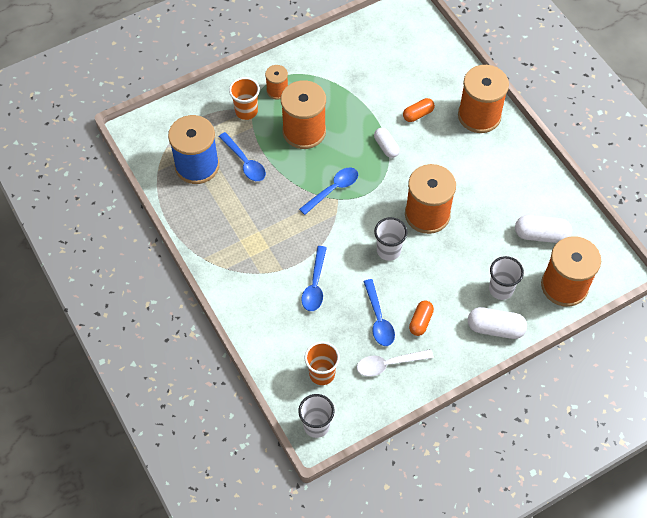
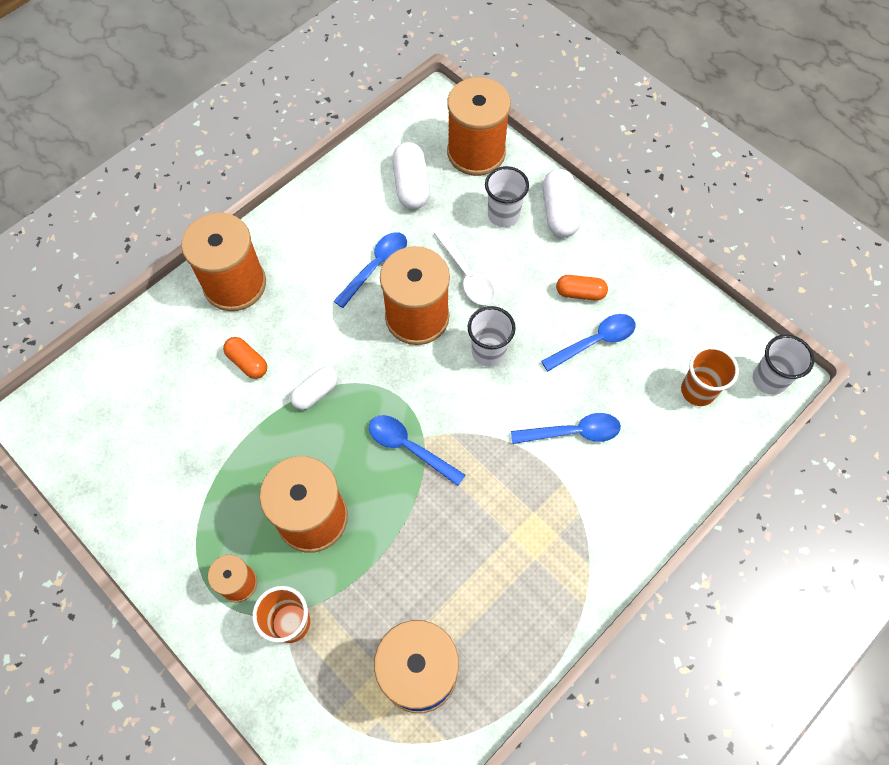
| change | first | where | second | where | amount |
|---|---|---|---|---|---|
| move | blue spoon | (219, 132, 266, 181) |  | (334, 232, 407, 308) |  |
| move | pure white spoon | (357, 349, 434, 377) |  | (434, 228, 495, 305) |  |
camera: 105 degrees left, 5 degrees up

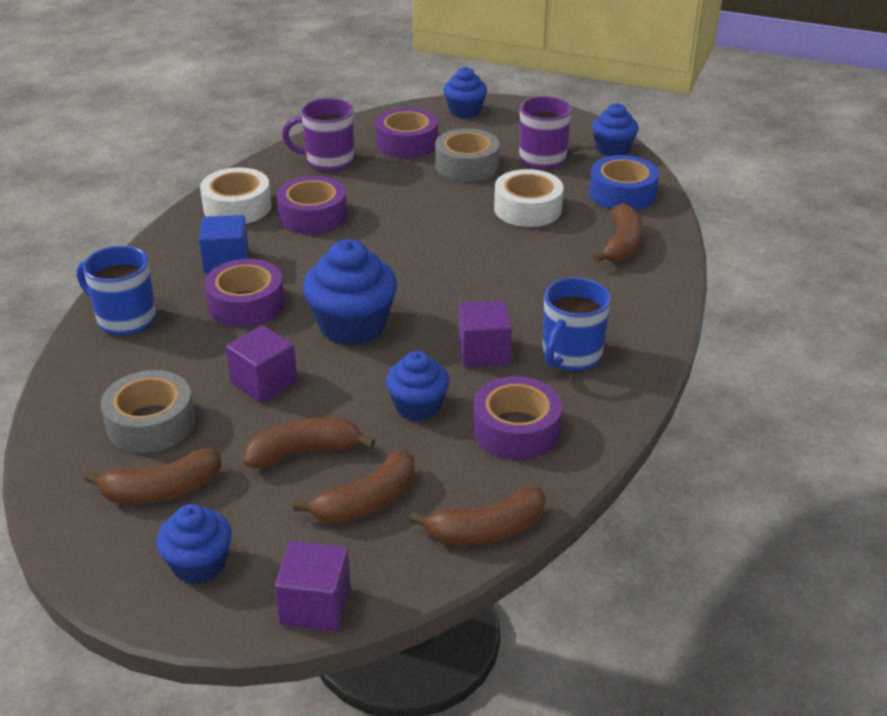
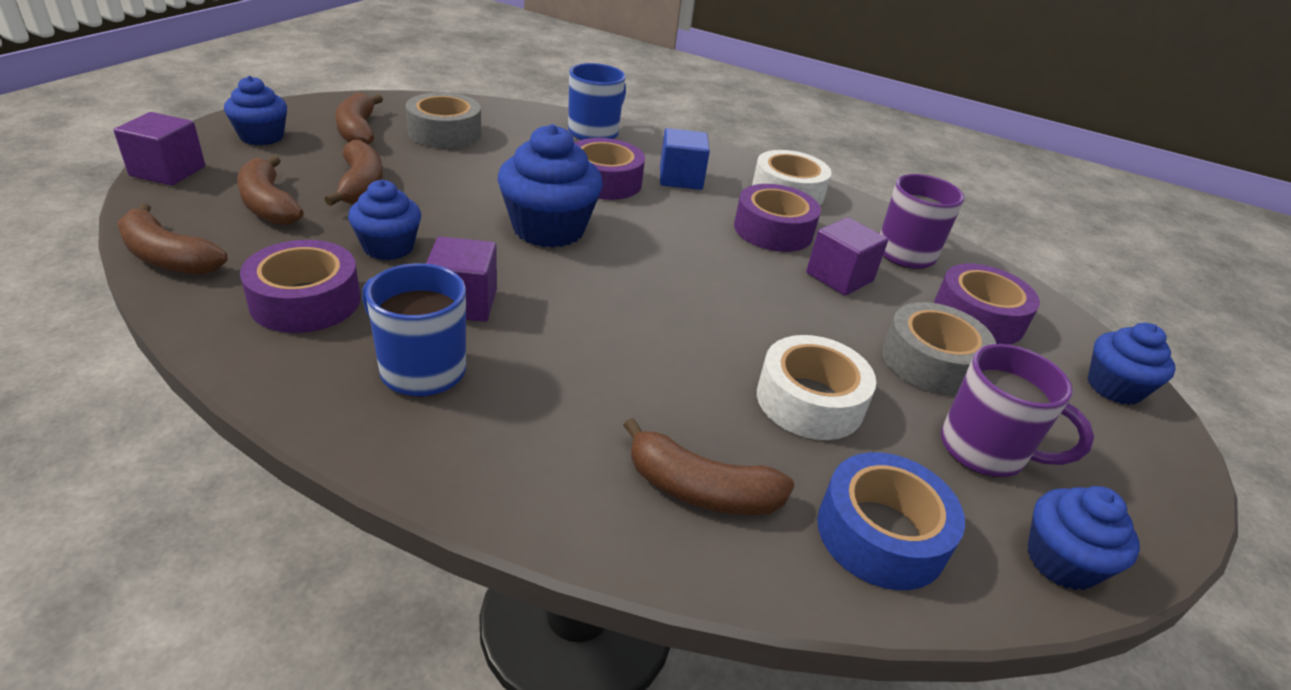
| change | first | where | second | where | amount |
|---|---|---|---|---|---|
| move | royal purple cube | (226, 325, 298, 403) |  | (806, 217, 888, 296) |  |
| rotate | dark brown banana | (409, 486, 545, 545) |  | (117, 203, 228, 275) | 45 degrees counterclockwise |
camera: 90 degrees right, 0 degrees up

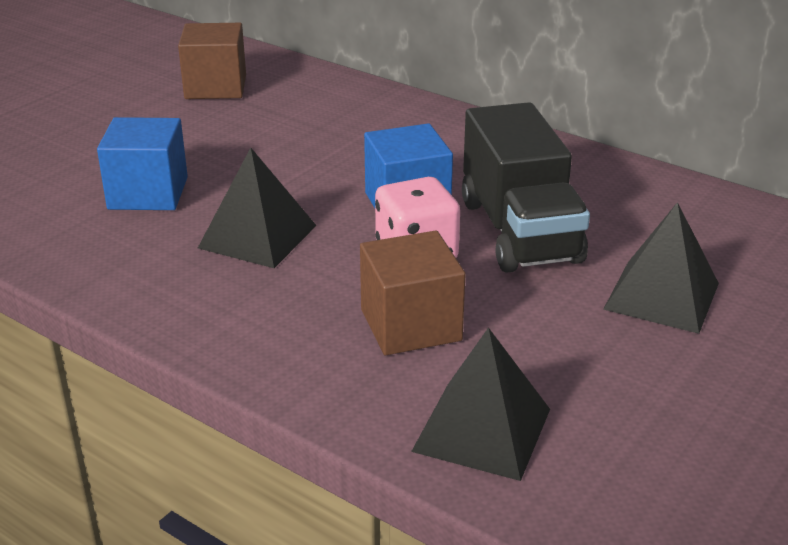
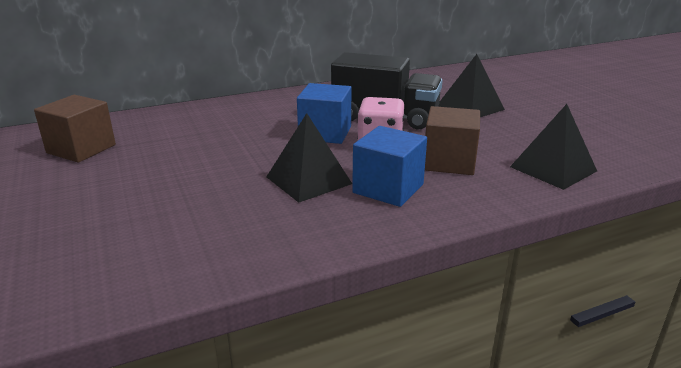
| change | first | where | second | where | amount |
|---|---|---|---|---|---|
| move | blue cube | (97, 117, 188, 210) |  | (352, 126, 427, 207) |  |
camera: 60 degrees left, 5 degrees down

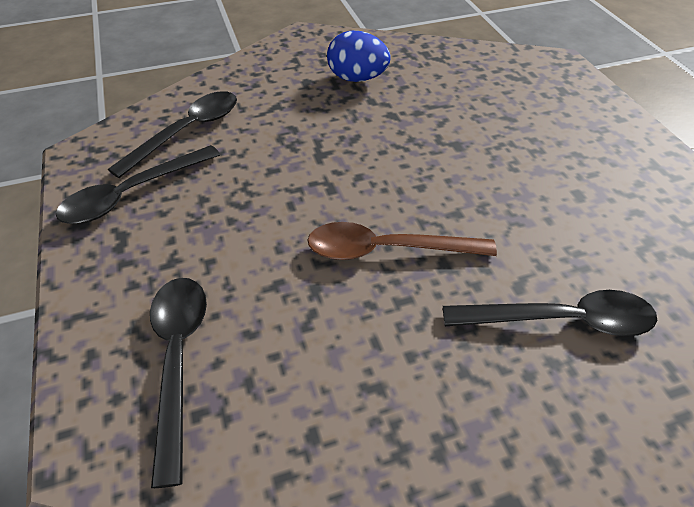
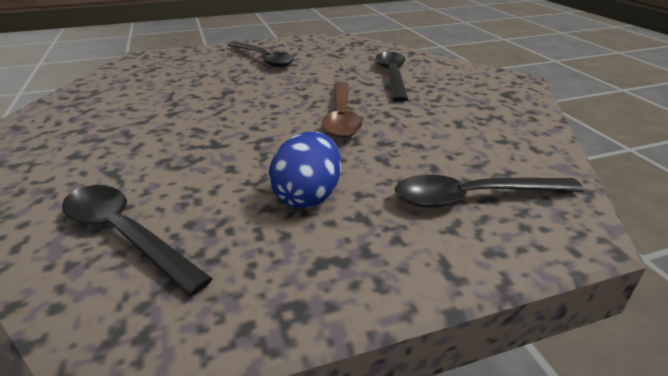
| change | first | where | second | where | amount |
|---|---|---|---|---|---|
| move | blue egg shape | (327, 31, 391, 82) |  | (269, 132, 341, 209) |  |
| move | black spoon | (56, 145, 220, 224) |  | (227, 41, 294, 67) |  |
camera: 90 degrees left, 15 degrees down

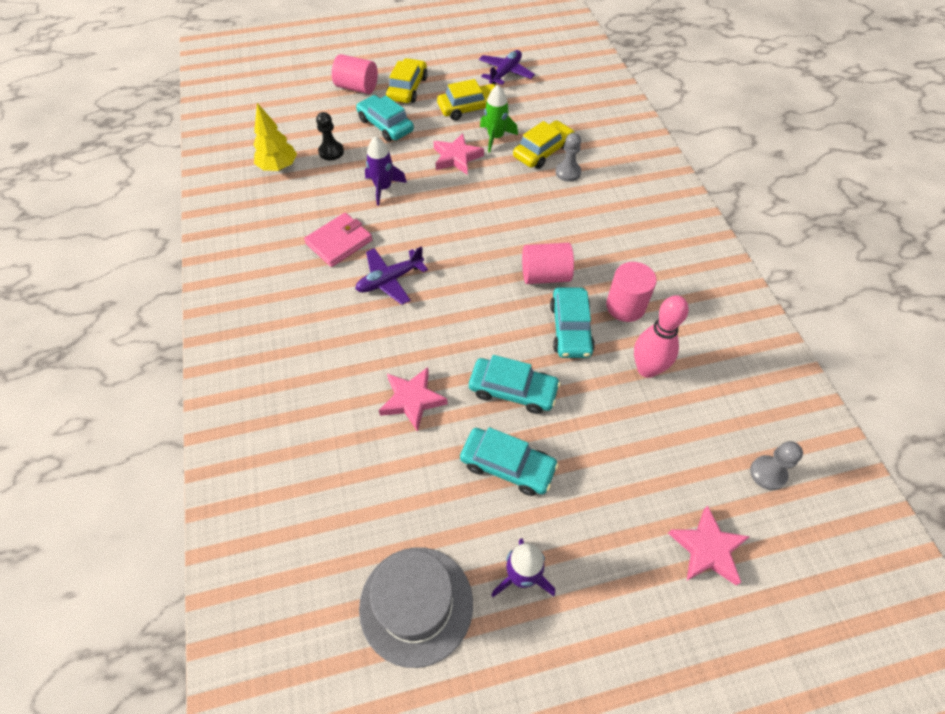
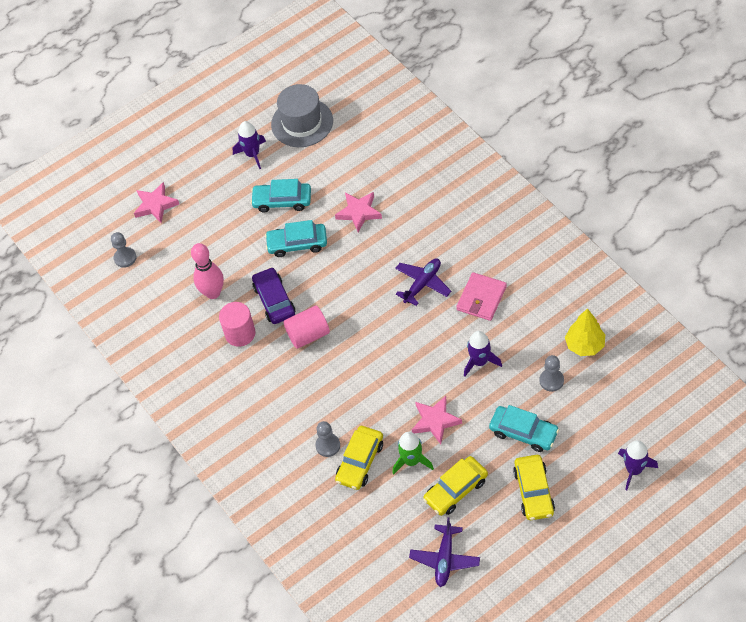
| change | first | where | second | where | amount |
|---|---|---|---|---|---|
| delete | rosy solid cylinder | (332, 54, 378, 94) |  |  |  |
| recolor | black pawn | (316, 112, 344, 160) | gray pawn | (539, 355, 564, 392) |  |
| recolor | teal toy car | (550, 287, 595, 358) | royal purple toy car | (252, 267, 295, 324) |  |
| insert |  |  | royal purple spaceship | (618, 440, 658, 490) |  |
camera: 165 degrees right, 0 degrees up

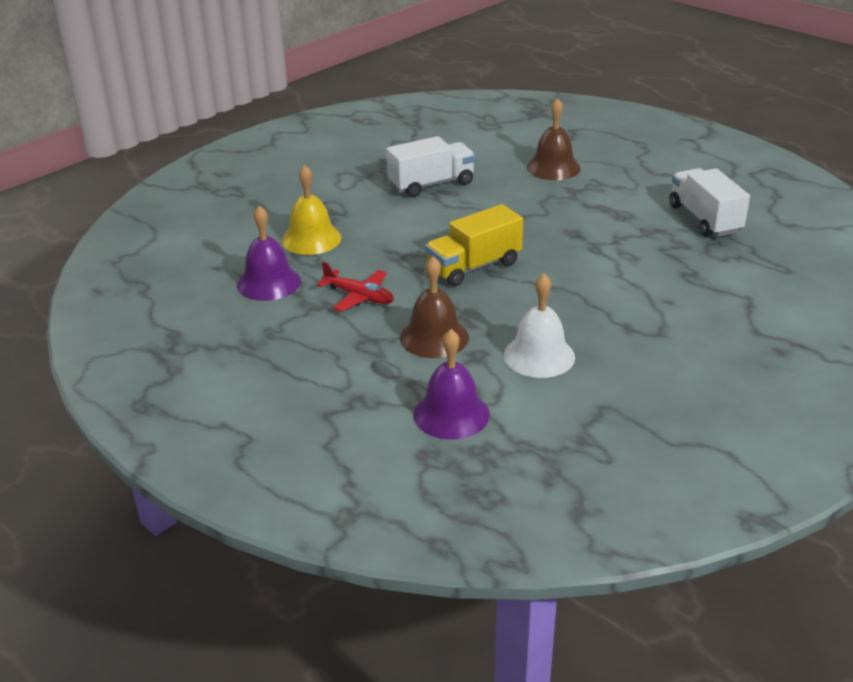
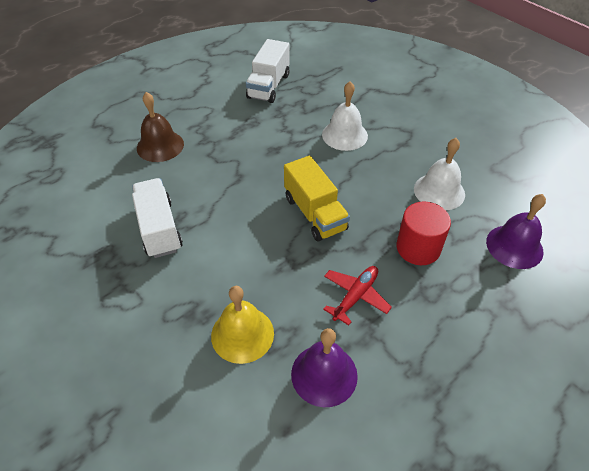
| change | first | where | second | where | amount |
|---|---|---|---|---|---|
| rotate | pure white lorry | (669, 168, 750, 237) |  | (246, 39, 290, 103) | 60 degrees counterclockwise |
| replace | dark brown school bell | (400, 256, 469, 358) | crimson solid cylinder | (396, 201, 451, 265) |  |
| insert |  |  | pure white school bell | (322, 81, 368, 151) |  |
camera: 85 degrees left, 15 degrees up

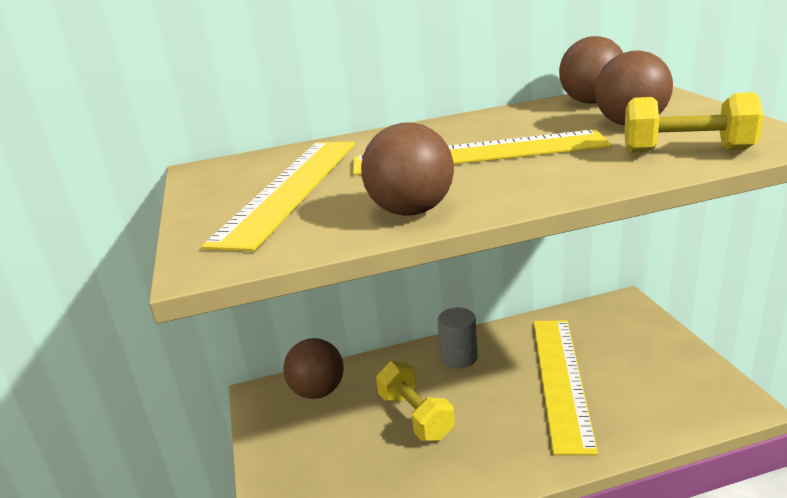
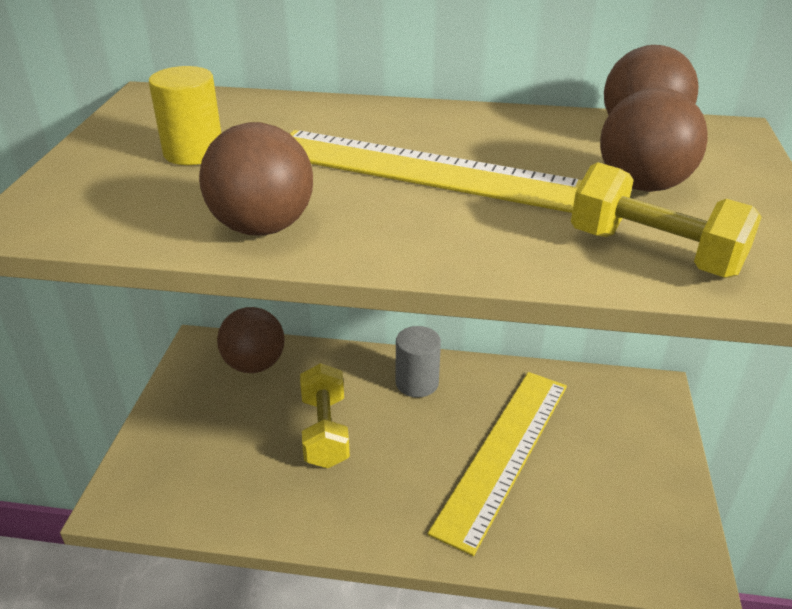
| change | first | where | second | where | amount |
|---|---|---|---|---|---|
| replace | yellow straightedge | (202, 142, 355, 251) | yellow solid cylinder | (149, 66, 221, 165) |  |
camera: 20 degrees right, 10 degrees up

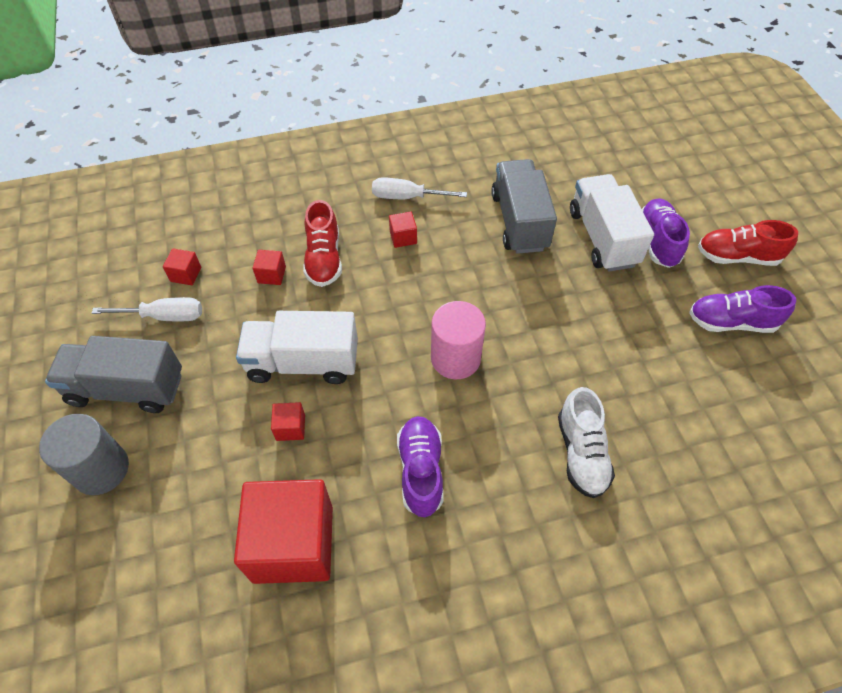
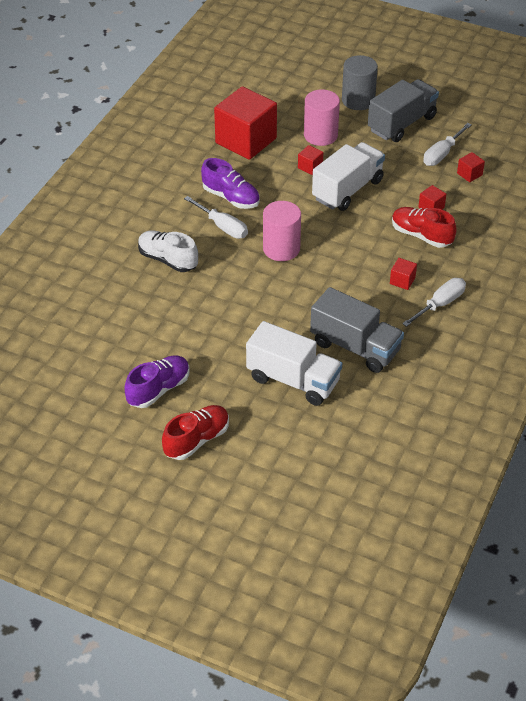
| change | first | where | second | where | amount |
|---|---|---|---|---|---|
| delete | royal purple shoe | (642, 198, 690, 268) |  |  |  |
| insert |  |  | rosy solid cylinder | (304, 89, 340, 146) |  |
| insert |  |  | pure white flat screwdriver | (184, 196, 248, 239) |  |
camera: 130 degrees right, 10 degrees down

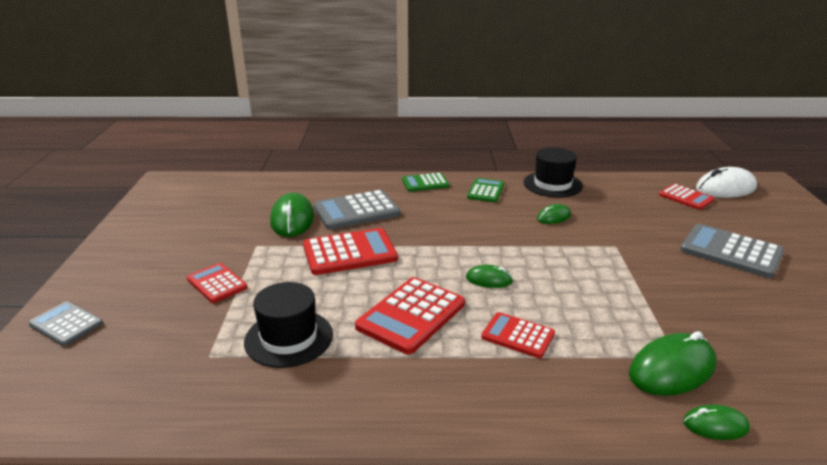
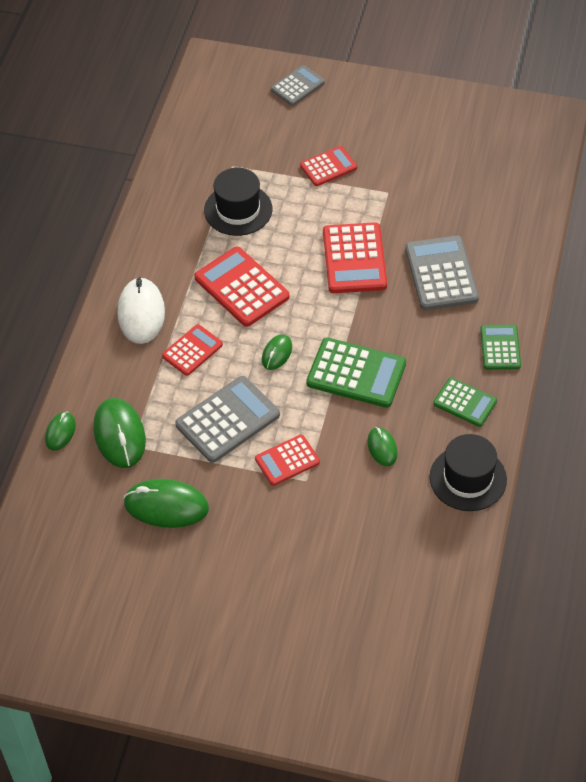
| change | first | where | second | where | amount |
|---|---|---|---|---|---|
| move | pure white PC mouse | (696, 167, 757, 198) |  | (117, 277, 165, 344) |  |
| move | crimson calculator | (659, 184, 715, 210) |  | (255, 435, 320, 486) |  |
| move | leaf-green PC mouse | (270, 193, 314, 237) |  | (123, 479, 209, 528) |  |
| move | gray calculator | (680, 224, 784, 278) |  | (175, 376, 280, 463) |  |
| insert |  |  | leaf-green calculator | (306, 338, 406, 408) |  |
camera: 105 degrees right, 25 degrees up

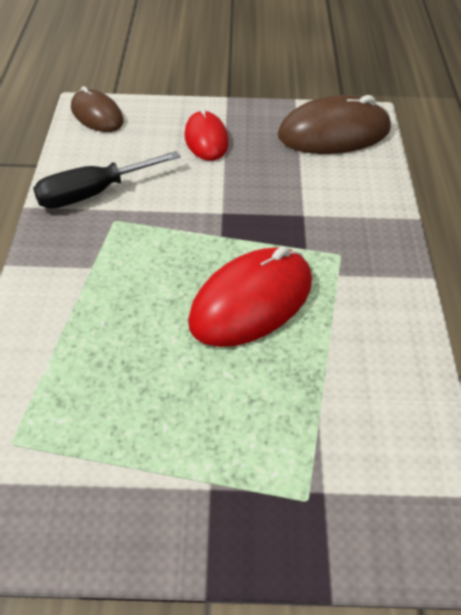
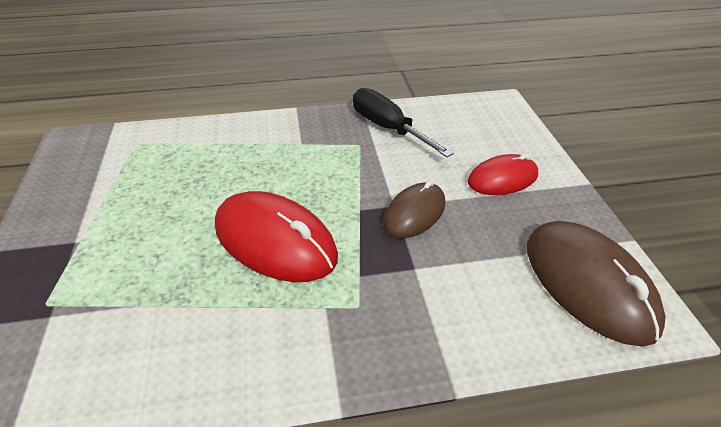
| change | first | where | second | where | amount |
|---|---|---|---|---|---|
| move | dark brown PC mouse | (71, 86, 124, 132) |  | (383, 181, 445, 238) |  |
camera: 80 degrees right, 5 degrees down

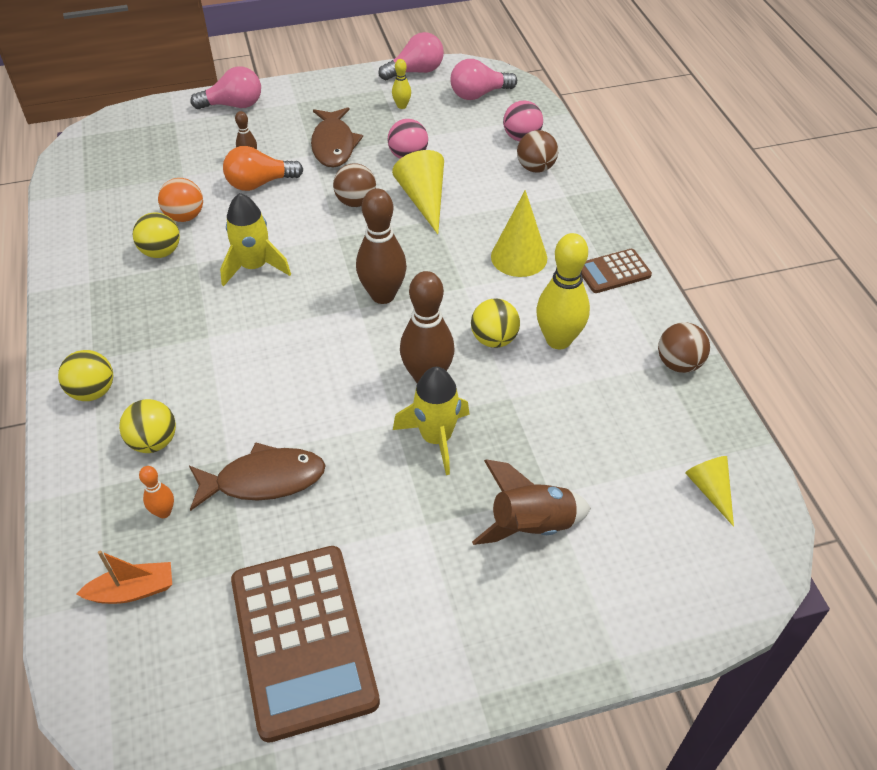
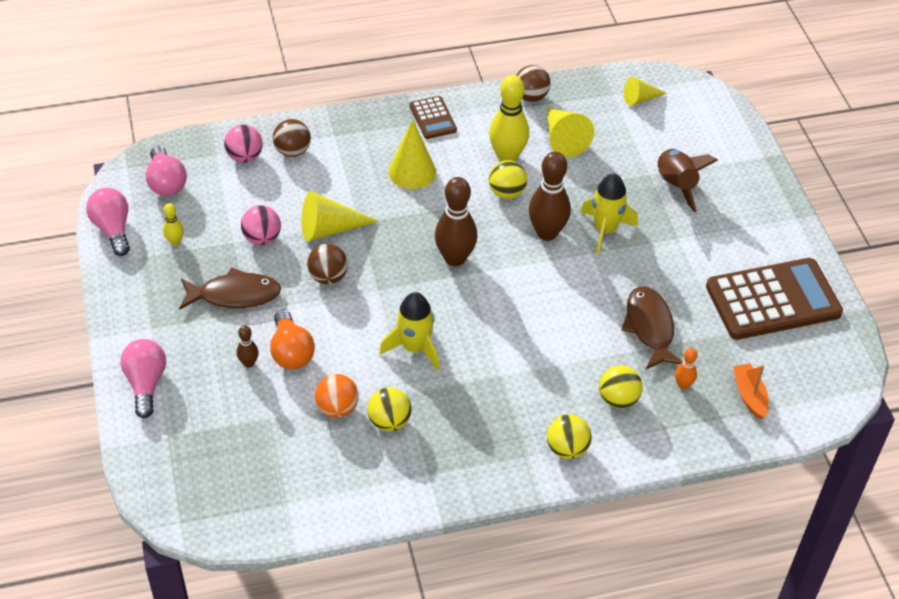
| change | first | where | second | where | amount |
|---|---|---|---|---|---|
| insert |  |  | yellow cone | (547, 108, 594, 157) |  |
camera: 90 degrees left, 0 degrees up

